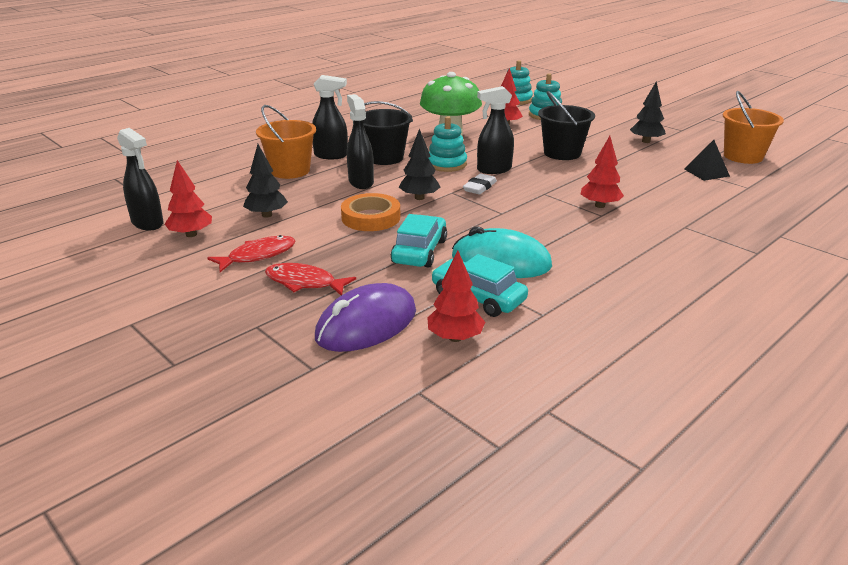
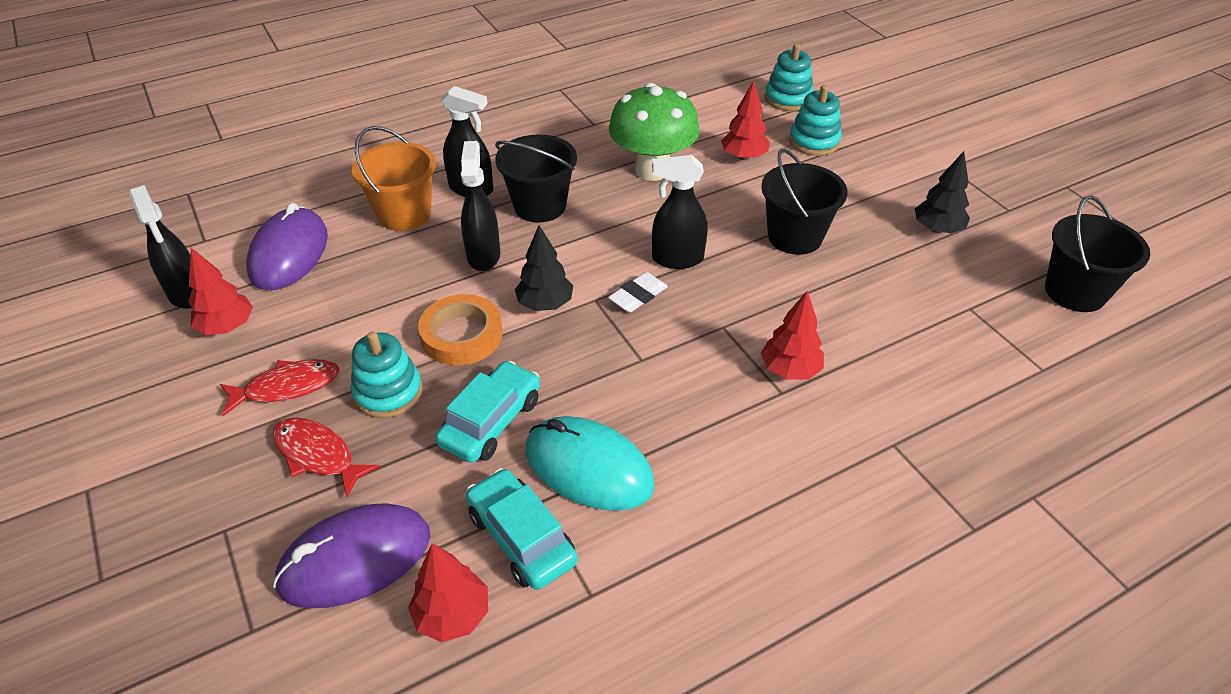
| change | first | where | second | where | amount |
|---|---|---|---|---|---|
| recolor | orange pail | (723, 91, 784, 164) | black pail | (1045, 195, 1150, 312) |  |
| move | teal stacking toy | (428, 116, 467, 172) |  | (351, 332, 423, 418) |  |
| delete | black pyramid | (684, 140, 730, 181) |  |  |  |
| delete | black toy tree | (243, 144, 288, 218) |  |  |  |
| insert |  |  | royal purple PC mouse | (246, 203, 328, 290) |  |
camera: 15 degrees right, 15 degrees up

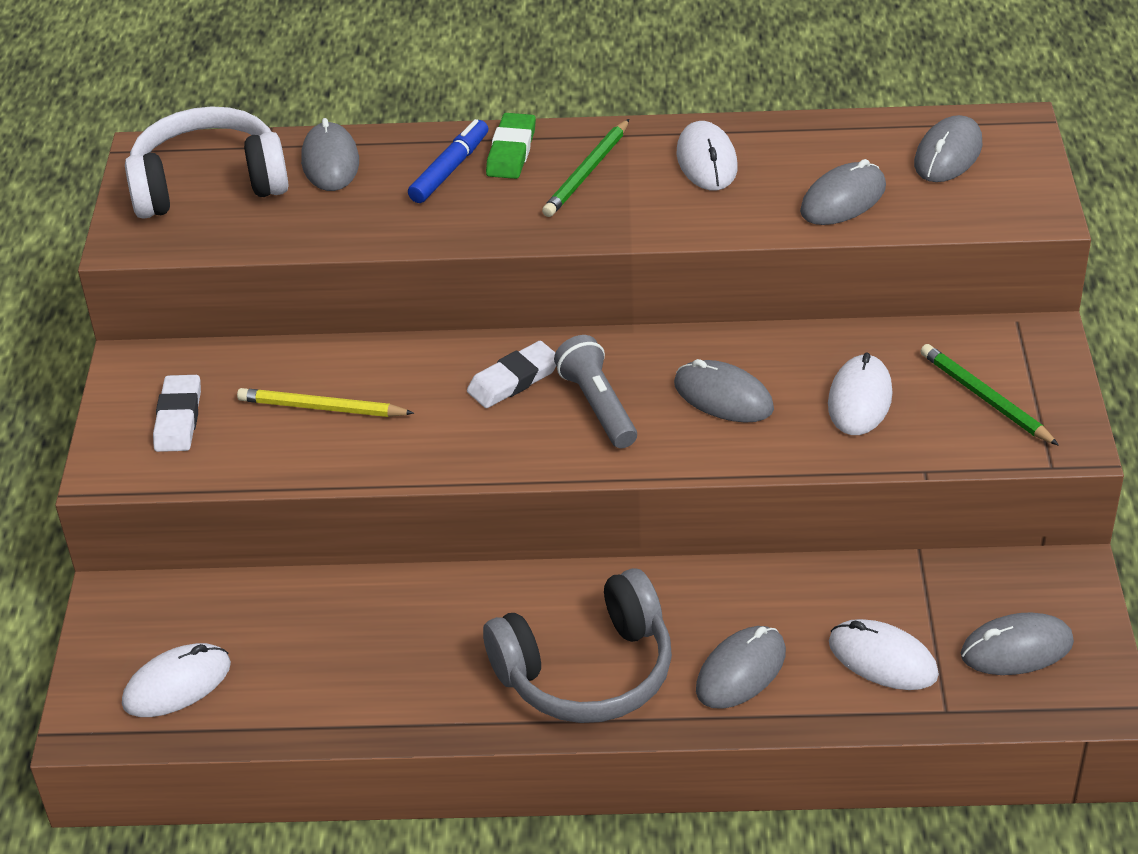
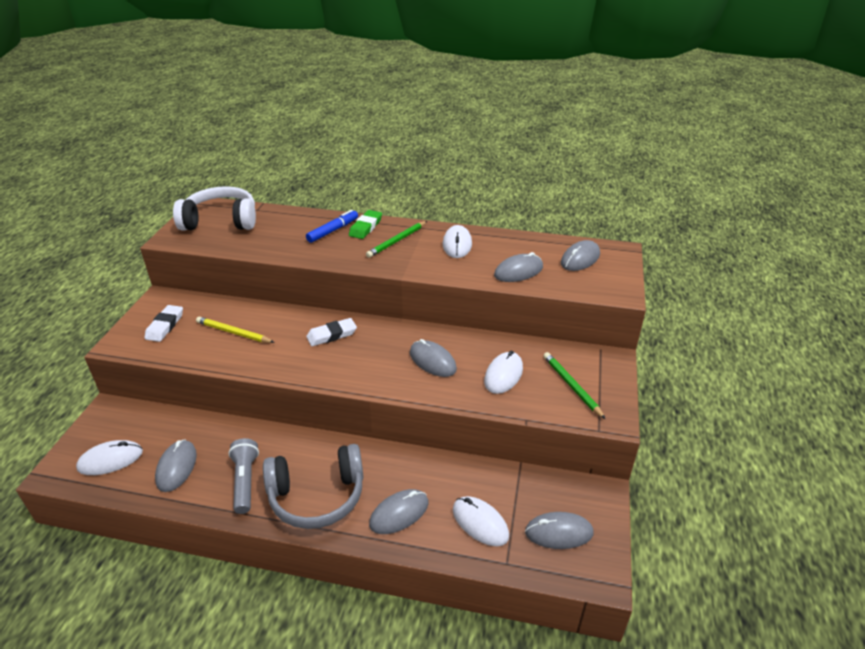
| change | first | where | second | where | amount |
|---|---|---|---|---|---|
| move | gray PC mouse | (301, 118, 359, 191) |  | (155, 439, 197, 492) |  |
| move | gray torch | (554, 335, 637, 448) |  | (228, 438, 259, 514) |  |
camera: 10 degrees right, 5 degrees down

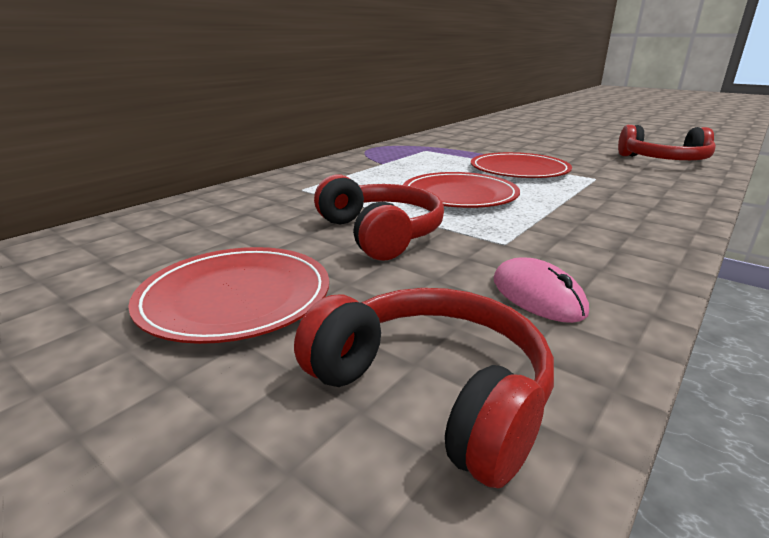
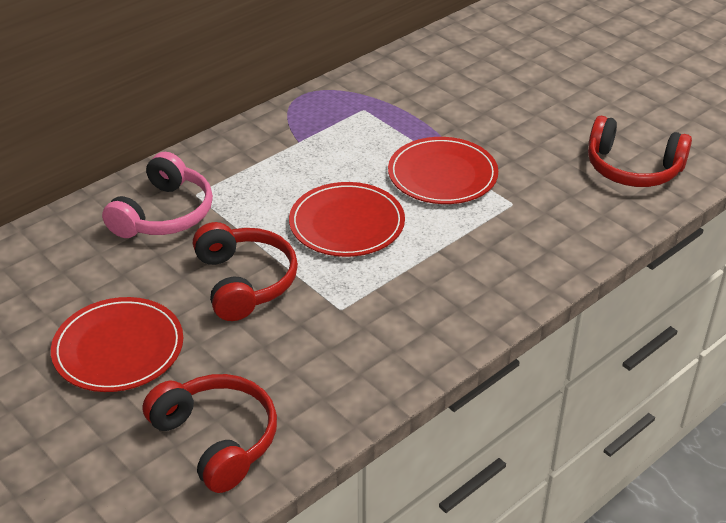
| change | first | where | second | where | amount |
|---|---|---|---|---|---|
| delete | rosy PC mouse | (494, 258, 589, 323) |  |  |  |
| insert |  |  | rosy over-ear headphones | (102, 152, 213, 238) |  |
camera: 10 degrees right, 15 degrees up

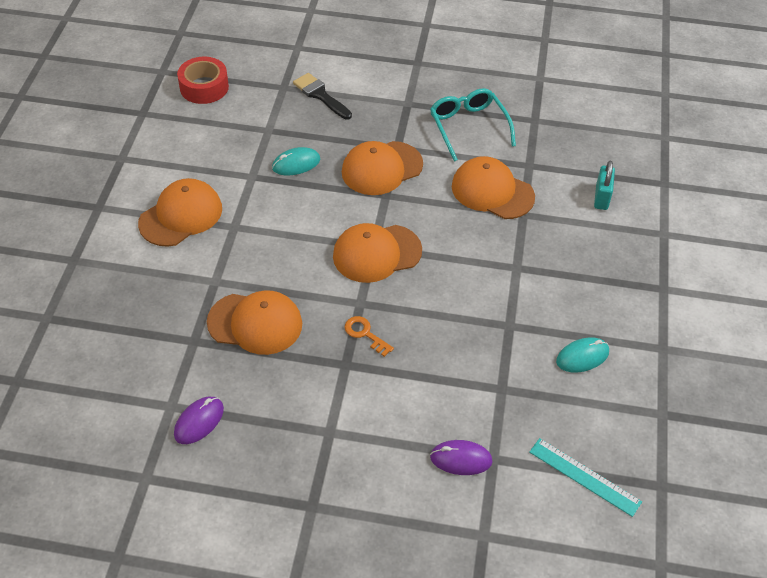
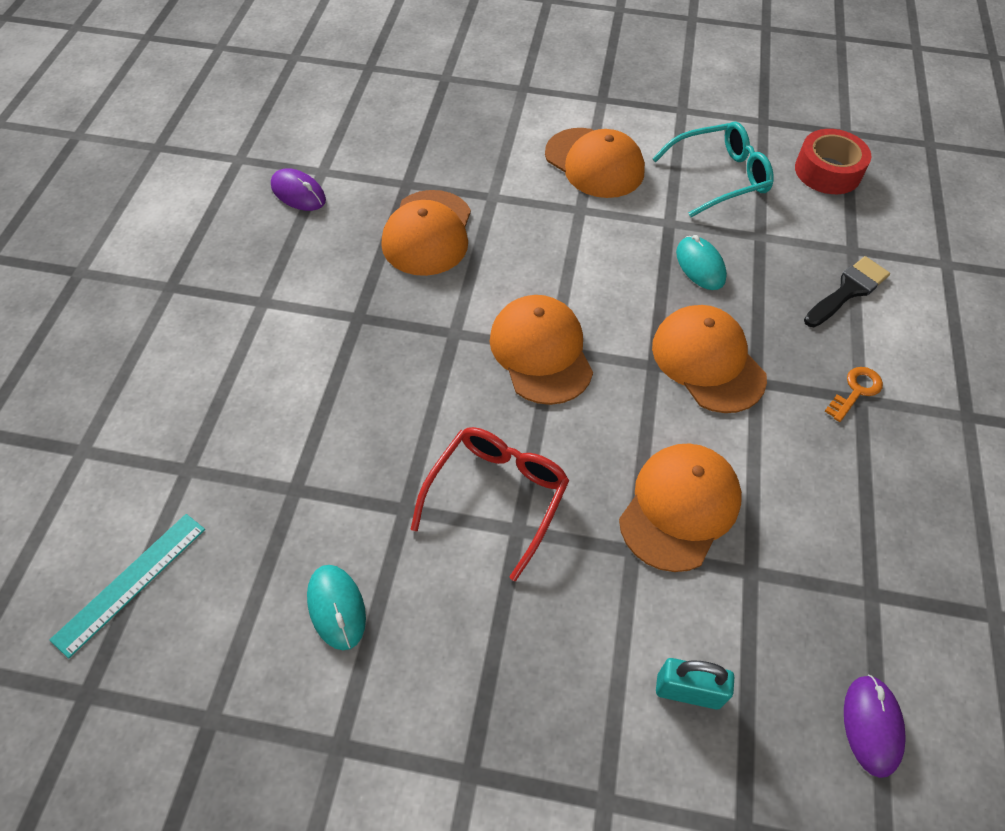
| change | first | where | second | where | amount |
|---|---|---|---|---|---|
| move | teal eyeglasses | (430, 88, 516, 162) |  | (652, 122, 774, 217) |  |
| move | orange latchkey | (344, 316, 394, 357) |  | (824, 367, 883, 422) |  |
| move | royal purple PC mouse | (430, 440, 493, 475) |  | (844, 675, 906, 778) |  |
| insert |  |  | crimson eyeglasses | (411, 427, 569, 581) |  |
camera: 90 degrees right, 5 degrees up

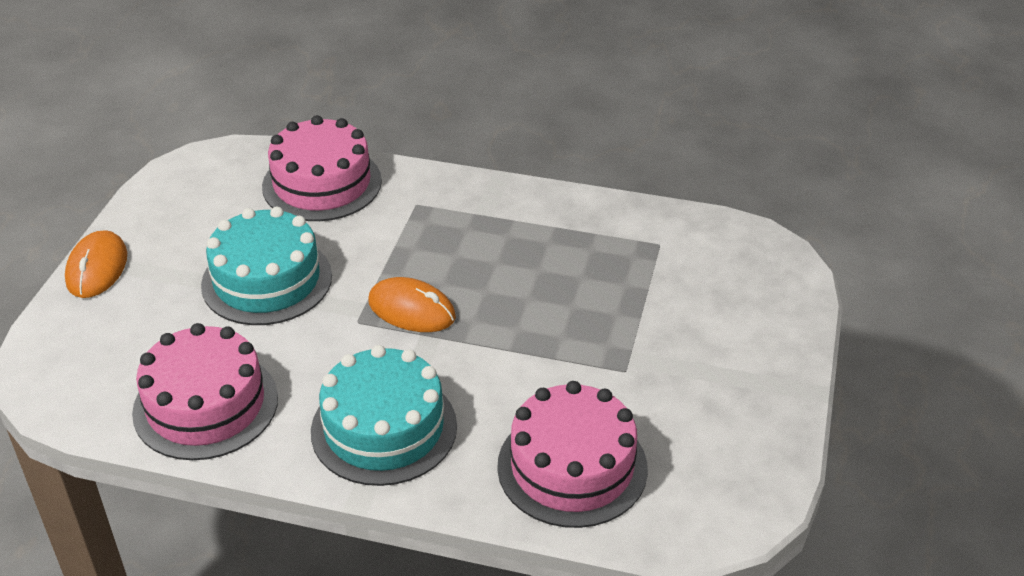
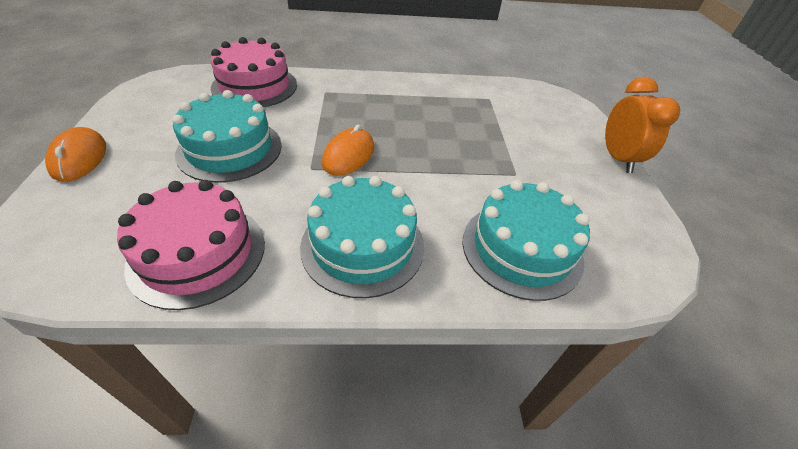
| change | first | where | second | where | amount |
|---|---|---|---|---|---|
| rotate | orange PC mouse | (368, 277, 456, 332) |  | (322, 125, 374, 176) | 75 degrees counterclockwise |
| recolor | rosy layer cake | (497, 381, 648, 528) | teal layer cake | (462, 180, 590, 301) |  |
| insert |  |  | orange clock | (605, 77, 680, 173) |  |
camera: 20 degrees left, 5 degrees up

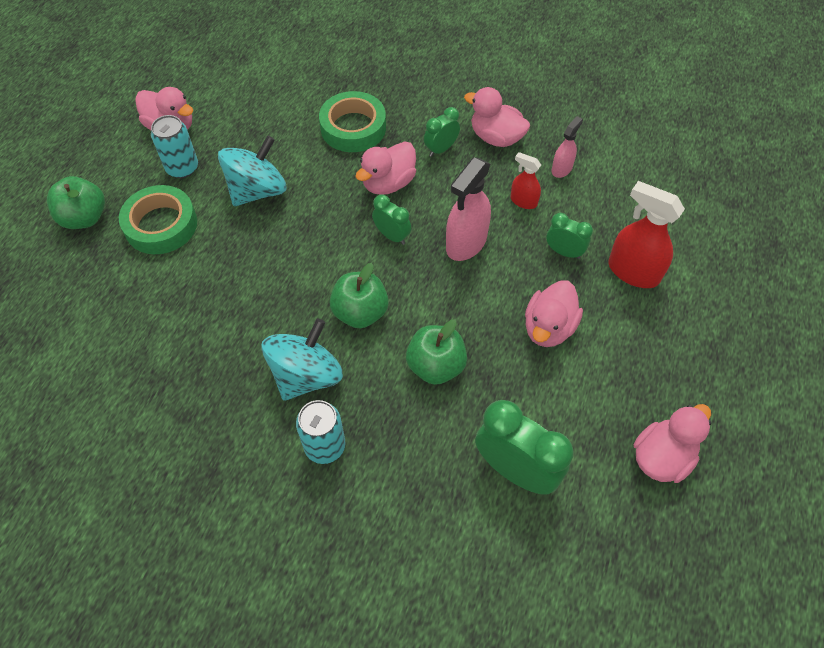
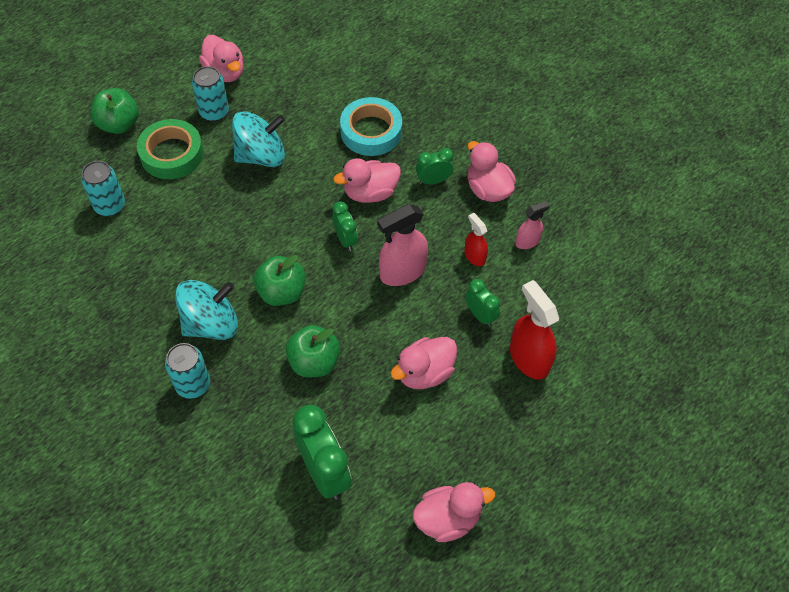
| change | first | where | second | where | amount |
|---|---|---|---|---|---|
| recolor | leaf-green tape | (319, 91, 386, 152) | teal tape | (340, 97, 402, 156) |  |
| insert |  |  | teal tin | (81, 161, 125, 216) |  |
camera: 25 degrees right, 0 degrees up

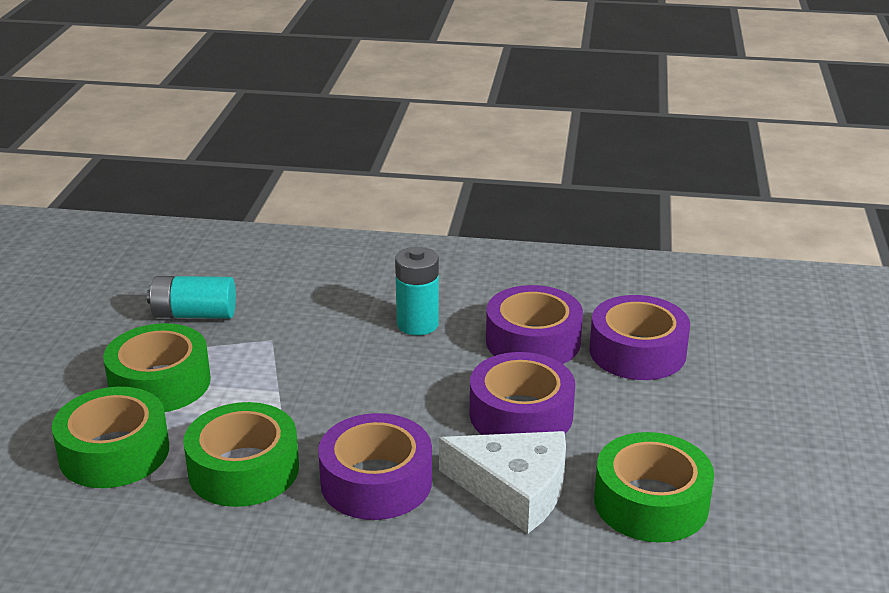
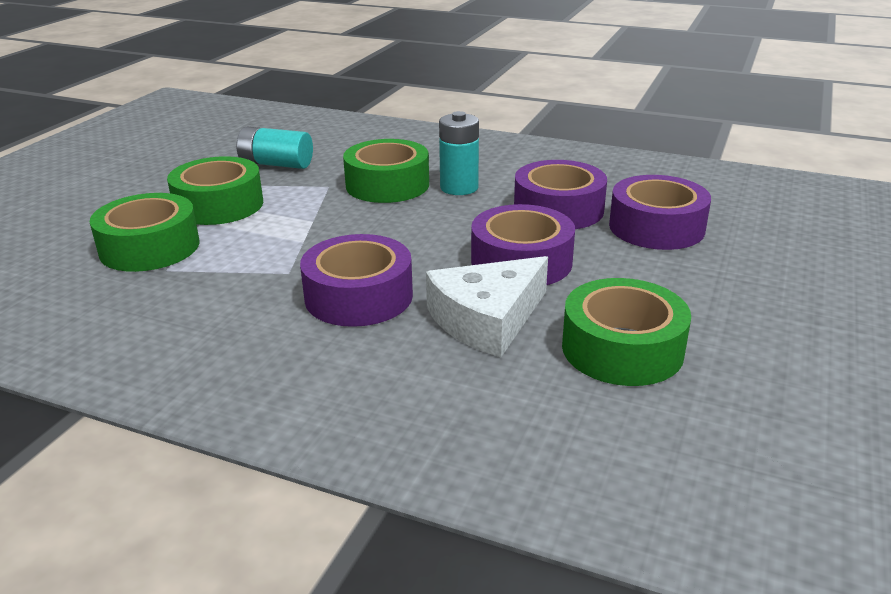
| change | first | where | second | where | amount |
|---|---|---|---|---|---|
| move | leaf-green tape | (183, 402, 299, 507) |  | (343, 139, 429, 203) |  |
| rotate | pure white piece of cheese | (439, 431, 566, 534) |  | (426, 256, 548, 357) | 105 degrees clockwise |
camera: 15 degrees right, 0 degrees up

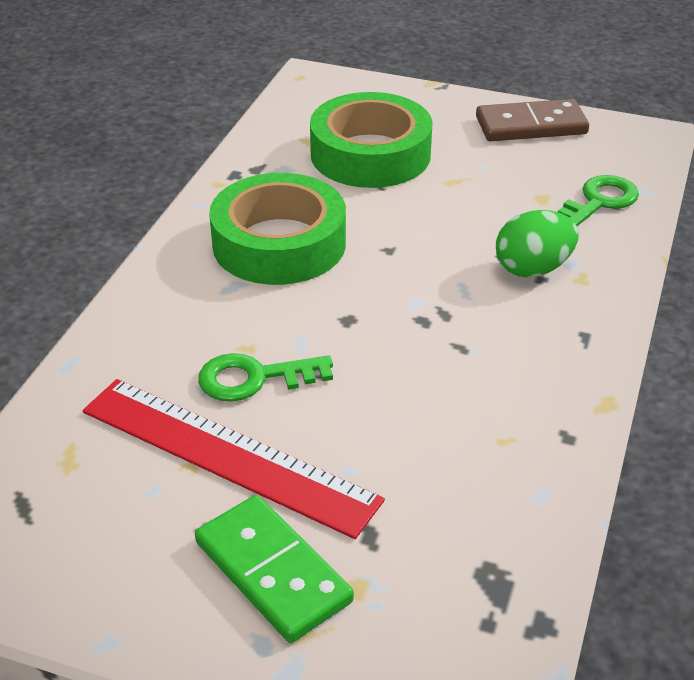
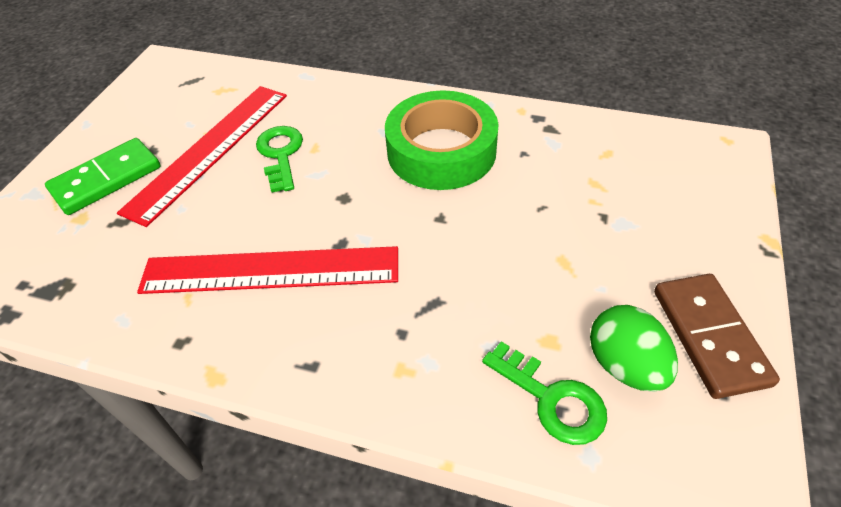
| change | first | where | second | where | amount |
|---|---|---|---|---|---|
| delete | leaf-green tape | (310, 92, 433, 188) |  |  |  |
| move | leaf-green egg shape | (496, 210, 578, 278) |  | (590, 305, 678, 392) |  |
| insert |  |  | crimson straightedge | (137, 246, 398, 294) |  |
camera: 90 degrees right, 10 degrees up

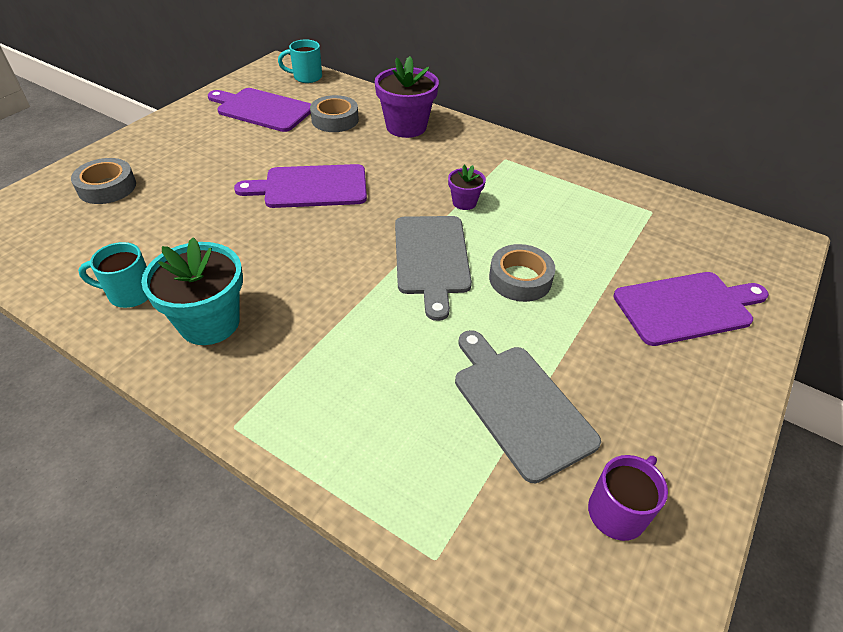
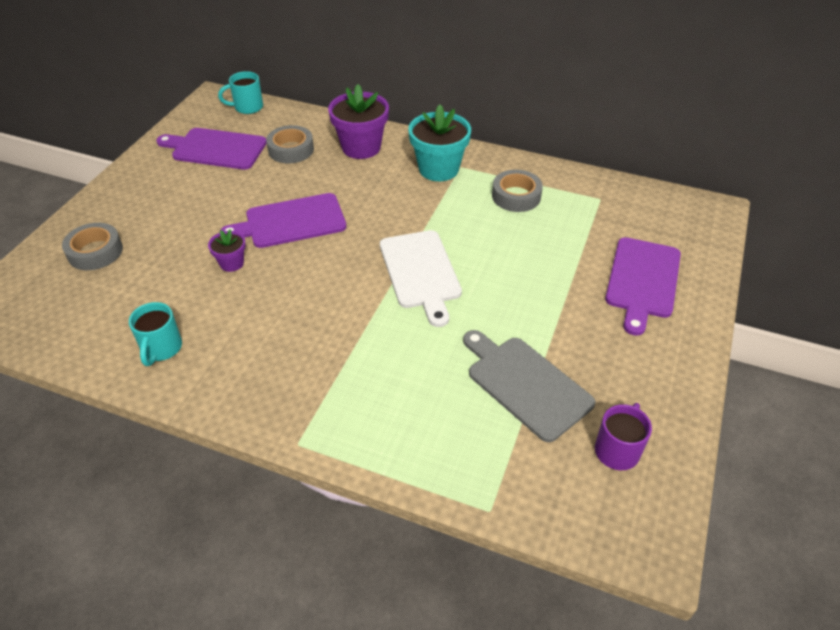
| change | first | where | second | where | amount |
|---|---|---|---|---|---|
| move | royal purple potted plant | (448, 165, 486, 210) |  | (208, 230, 246, 272) |  |
| recolor | gray cutting board | (395, 216, 472, 321) | pure white cutting board | (380, 230, 462, 327) |  |
| move | teal potted plant | (141, 237, 243, 345) |  | (408, 105, 471, 181) |  |
| rotate | teal coffee mug | (78, 242, 148, 308) |  | (129, 302, 182, 366) | 75 degrees counterclockwise |
| move | gray tape | (489, 244, 555, 302) |  | (492, 170, 543, 212) |  |
| rotate | royal purple cutting board | (613, 272, 769, 346) |  | (605, 237, 681, 336) | 135 degrees clockwise |
camera: 10 degrees left, 0 degrees up

